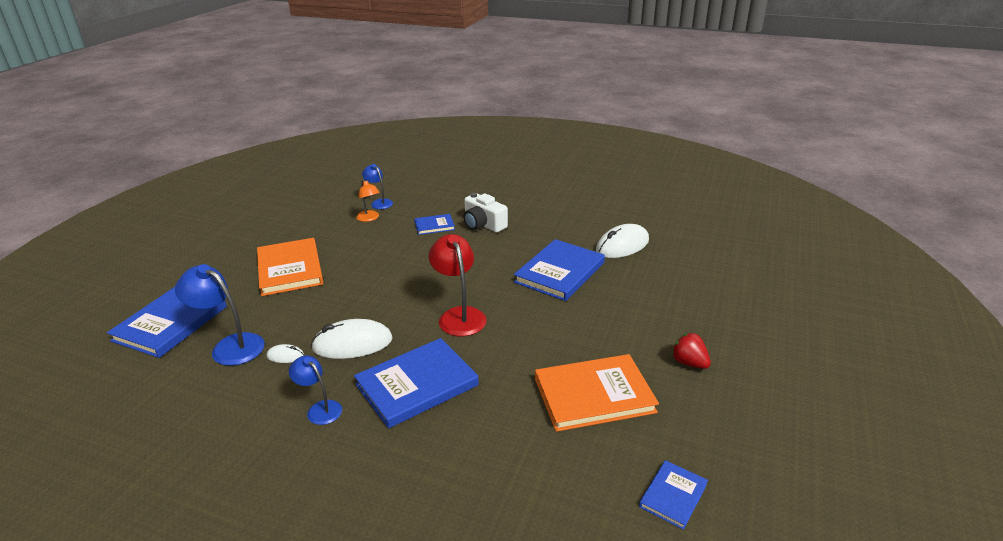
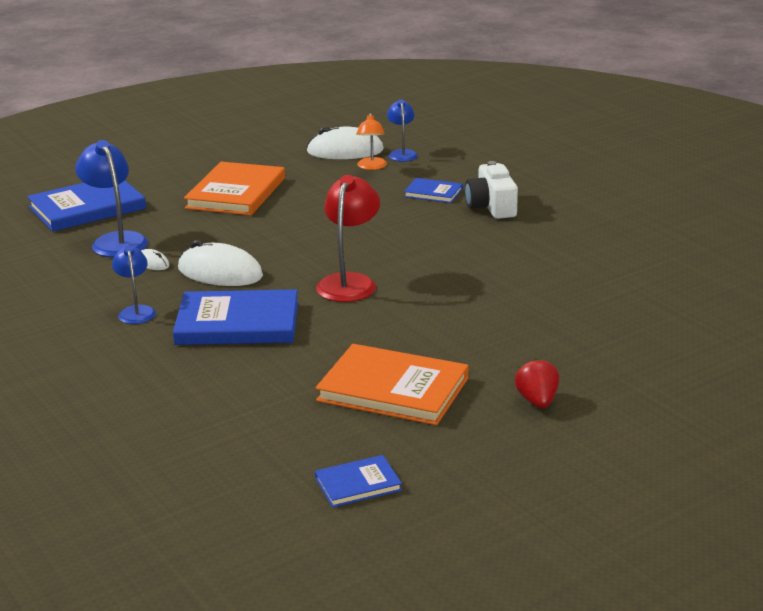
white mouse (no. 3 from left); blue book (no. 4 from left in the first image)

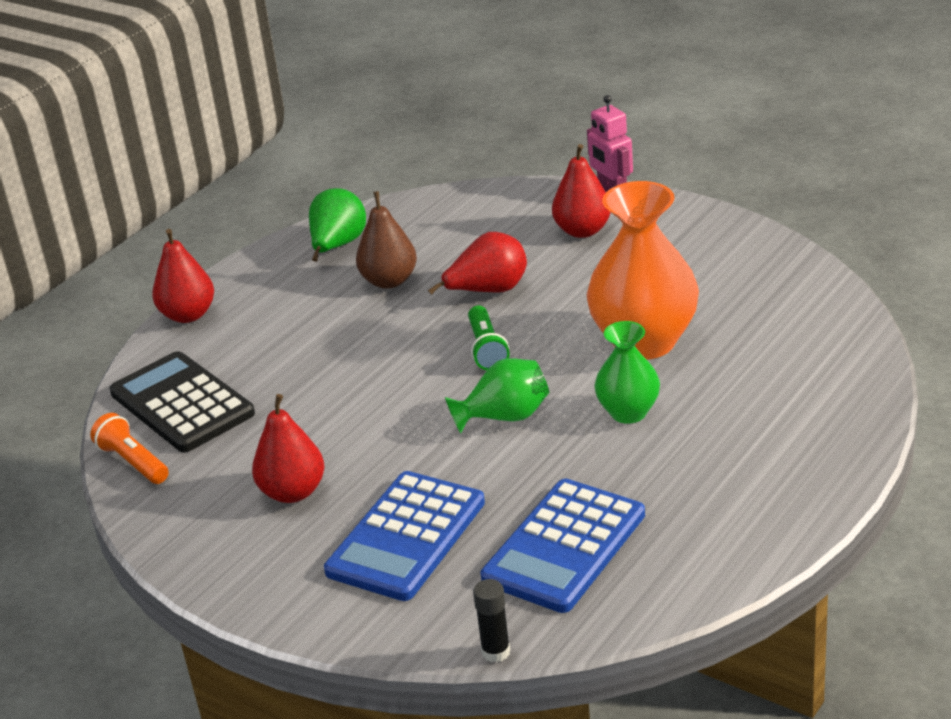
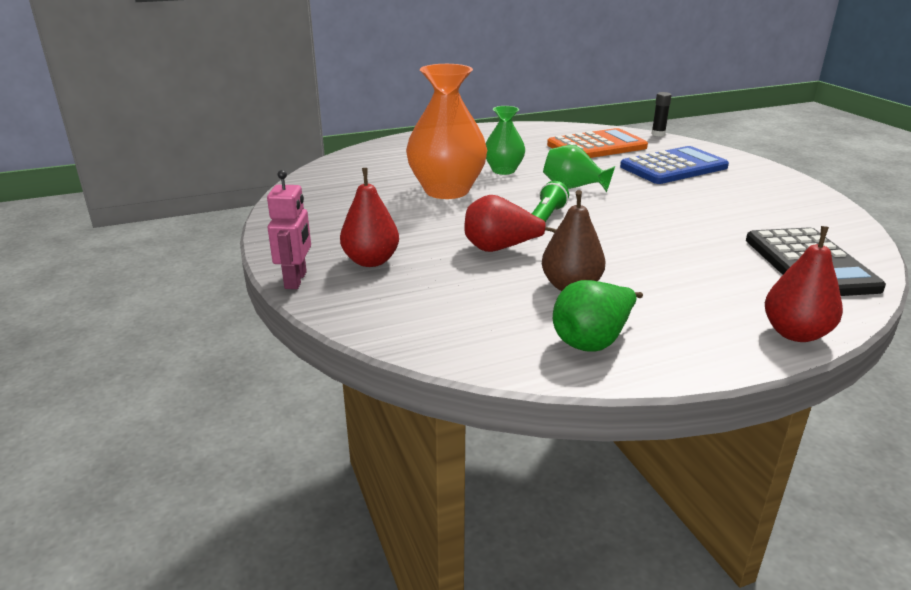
red pear (no. 2 from left in the first image); orange flashlight; orange calculator

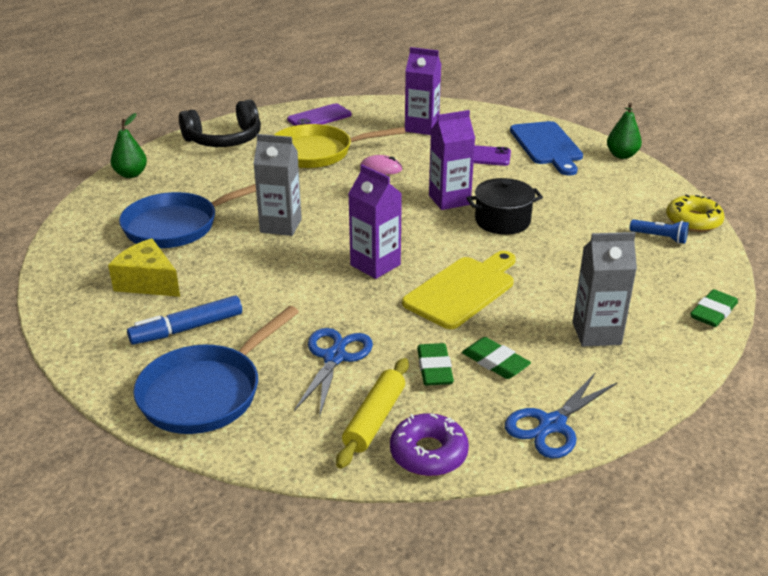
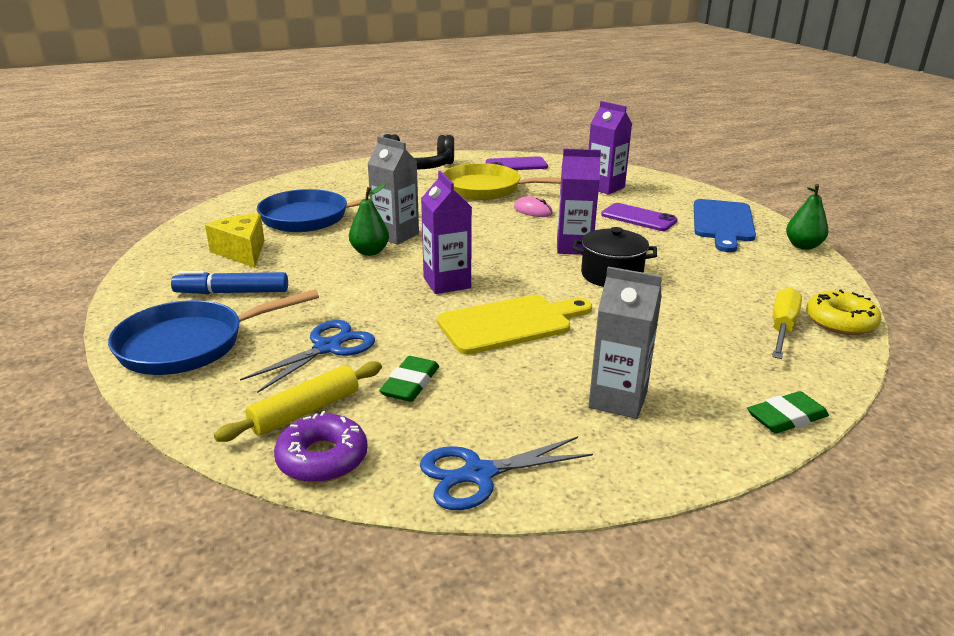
green pear (no. 1 from left); yellow screwdriver; green eraser (no. 2 from left in the first image)

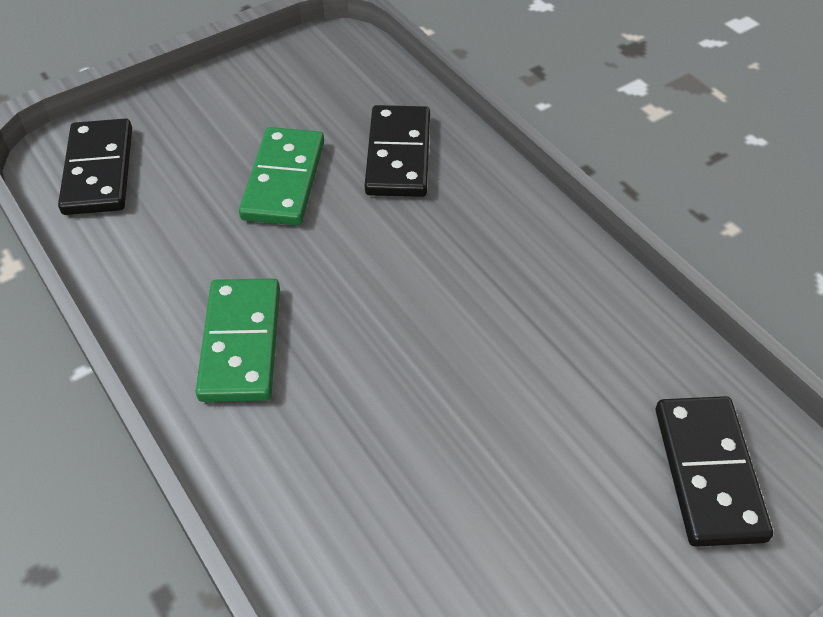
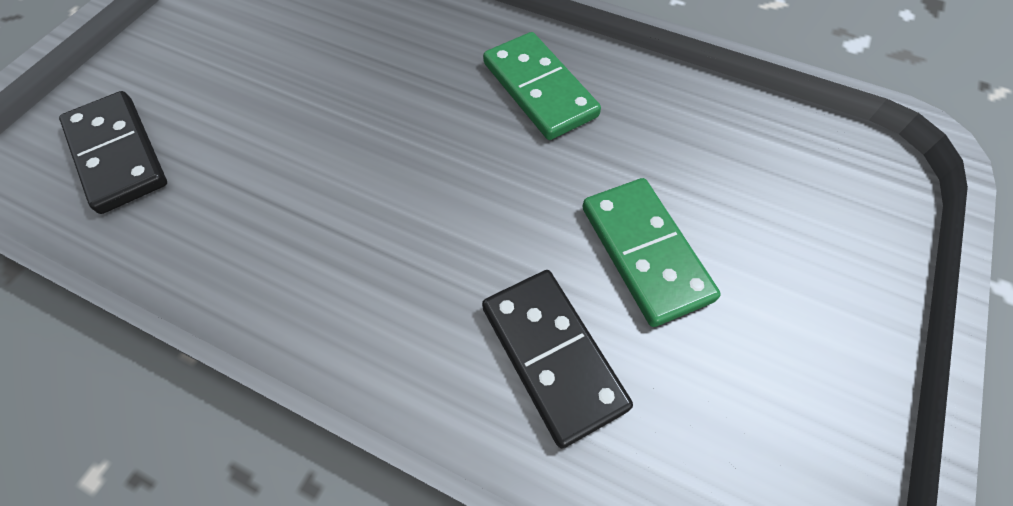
black domino (no. 1 from left in the first image)

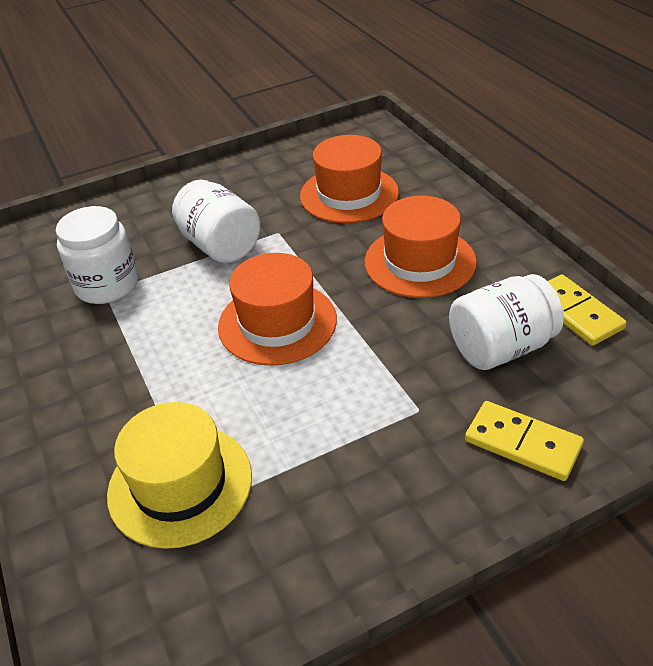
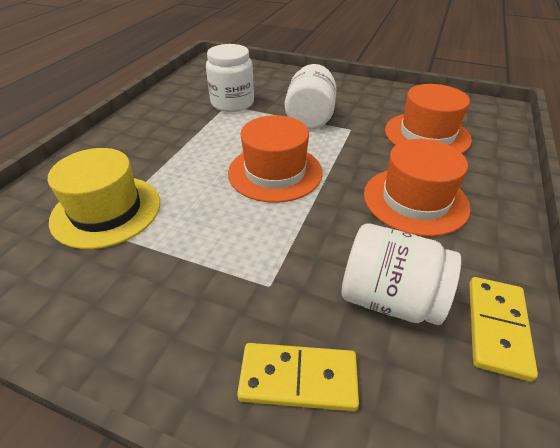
yellow domino (no. 1 from left)

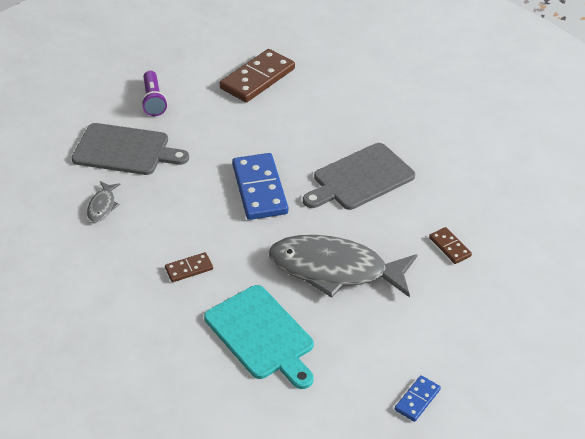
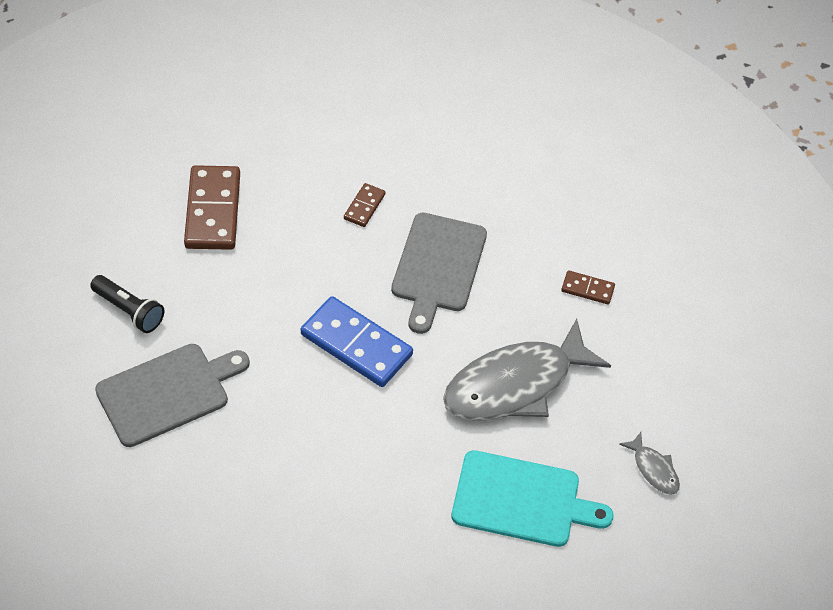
black flashlight; grey fish (no. 2 from left); brown domino (no. 2 from left); blue domino (no. 2 from left in the first image)

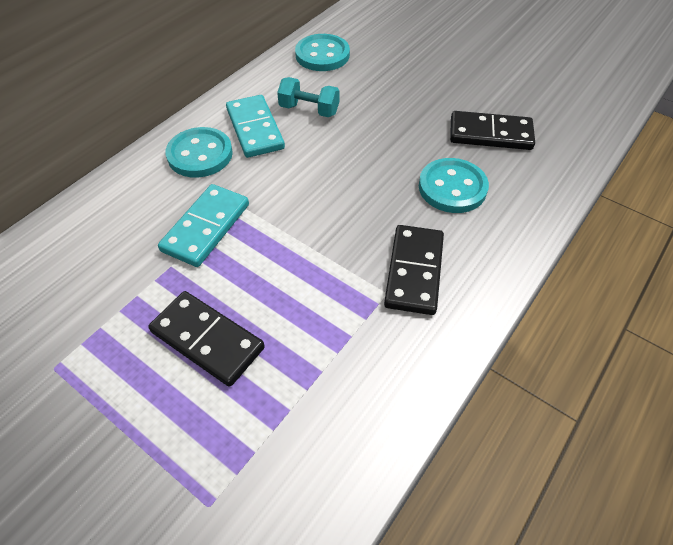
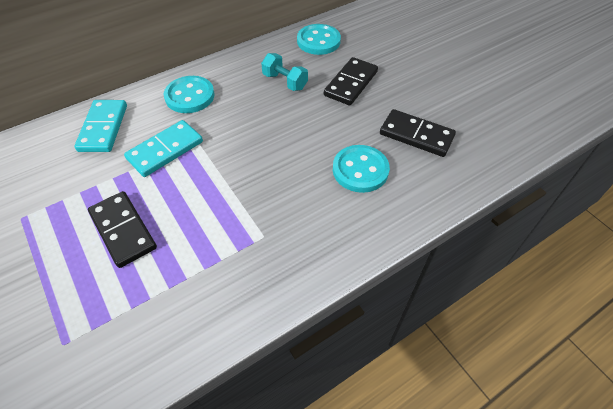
turquoise domino (no. 1 from left); black domino (no. 2 from left)

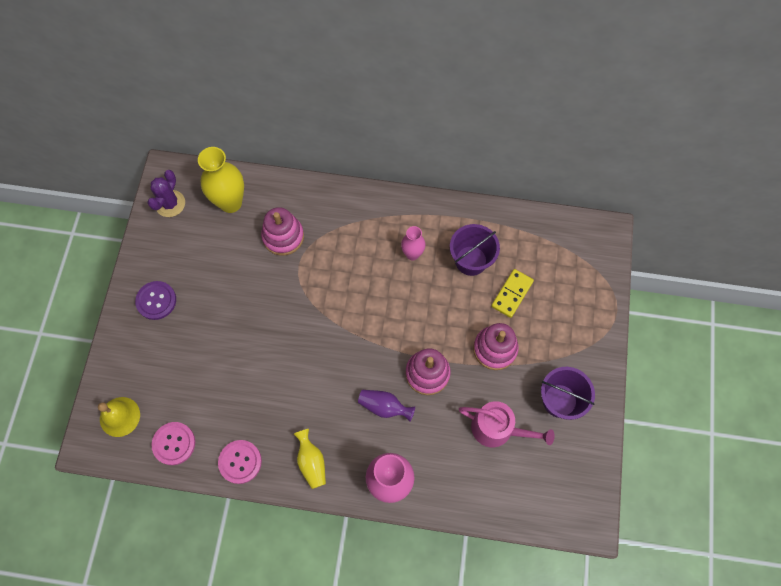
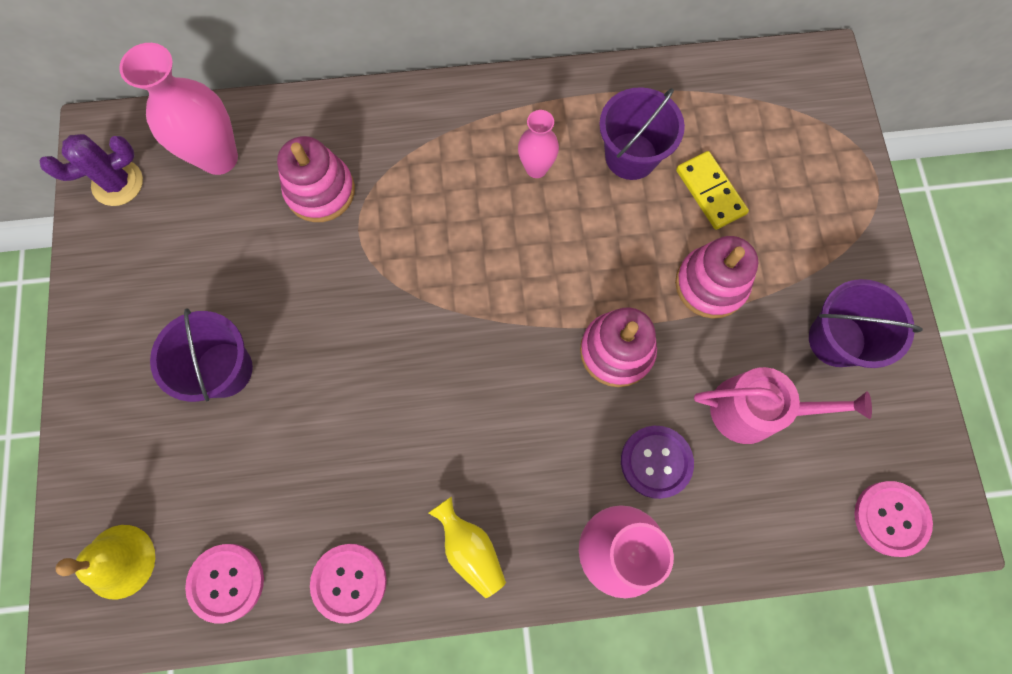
pink vase (no. 1 from left); purple cactus; yellow domino; purple button; purple vase; purple bucket (no. 1 from left); pink button (no. 3 from left)

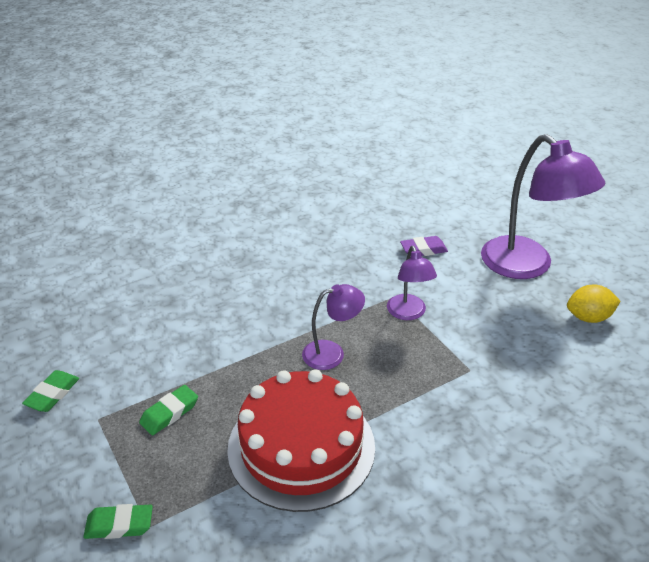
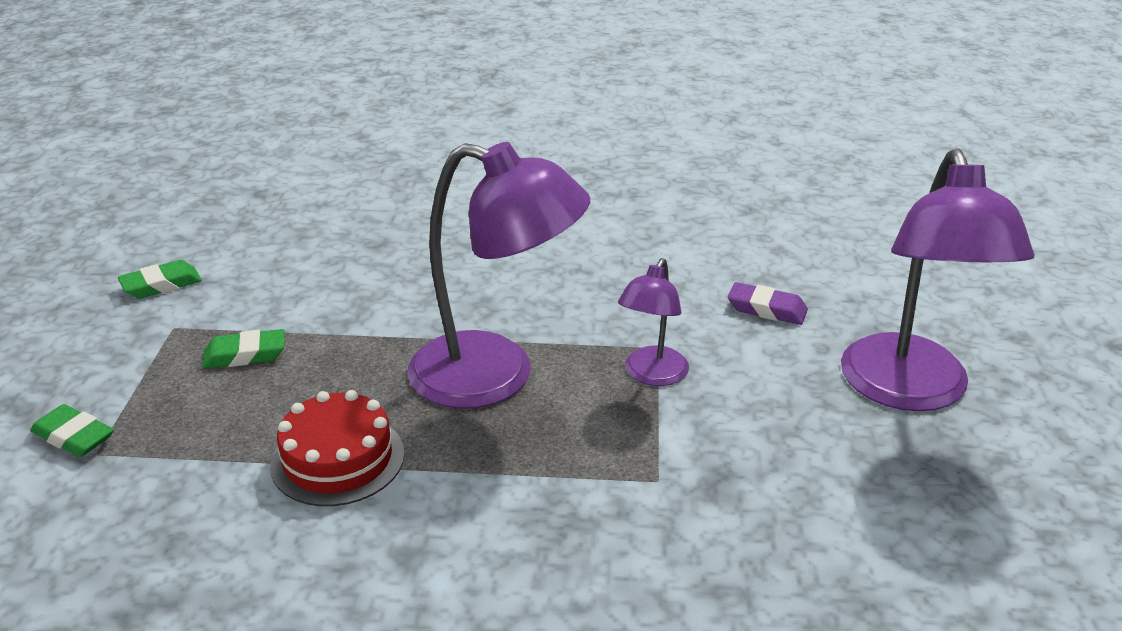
purple lamp (no. 1 from left); yellow lemon; red cake

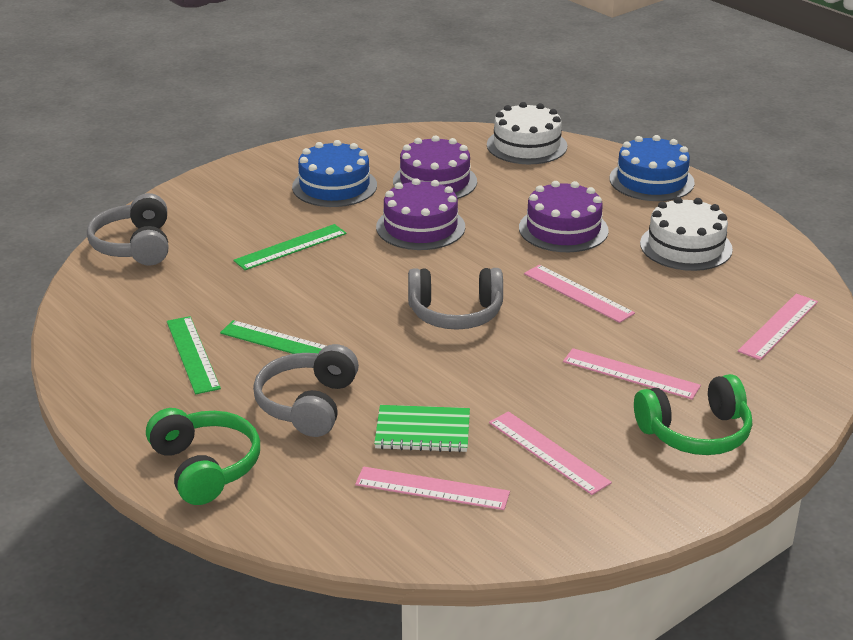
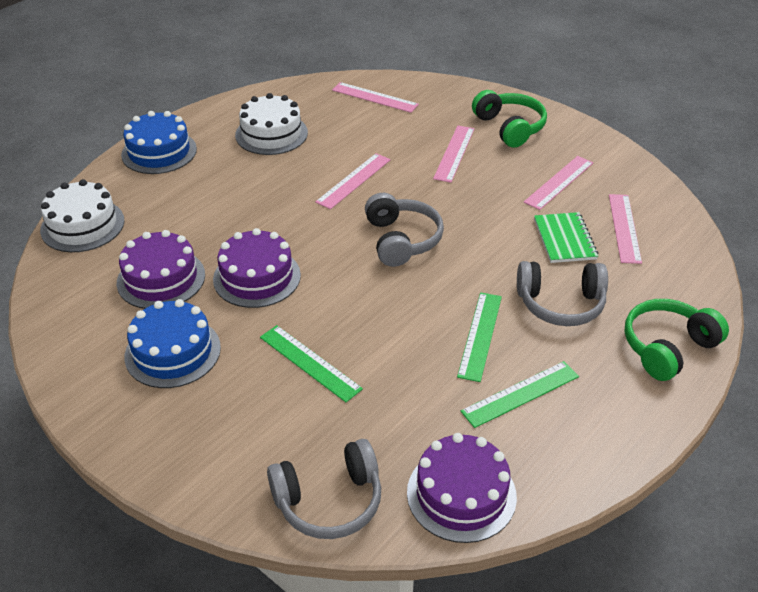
purple cake (no. 3 from left)

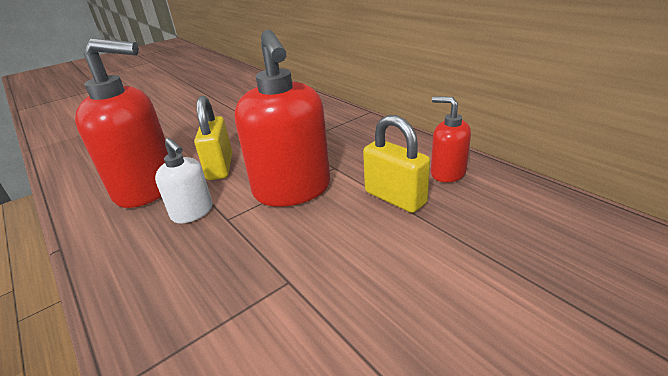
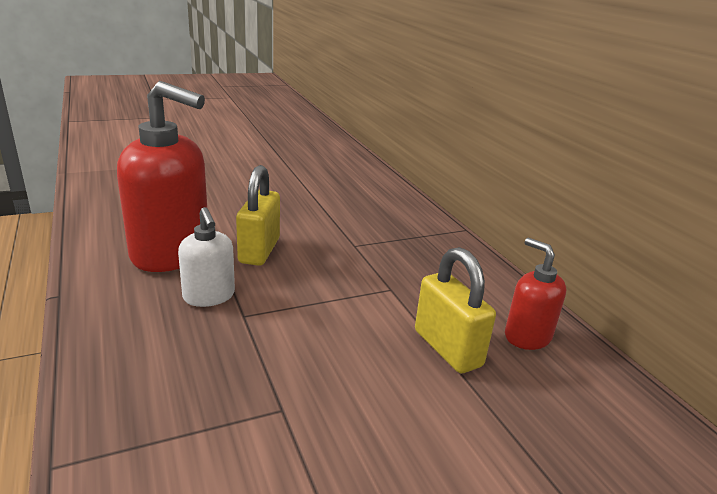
red soap dispenser (no. 2 from left in the first image)

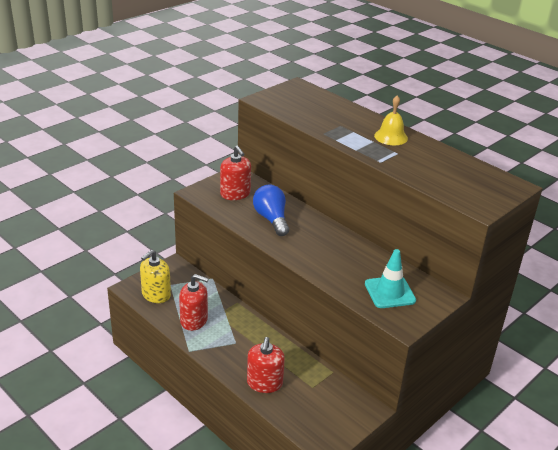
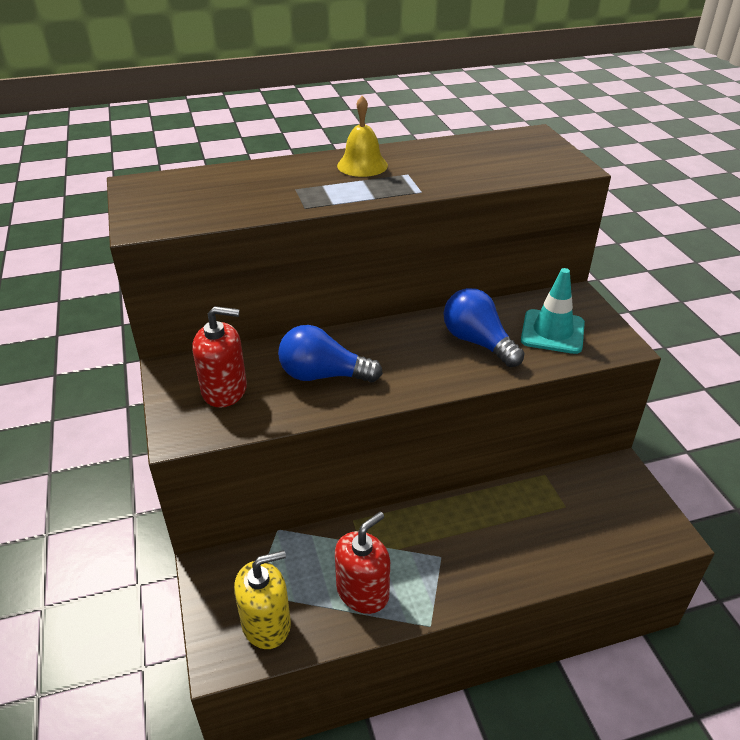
yellow soap dispenser; red soap dispenser (no. 3 from left in the first image); blue light bulb (no. 2 from left)

